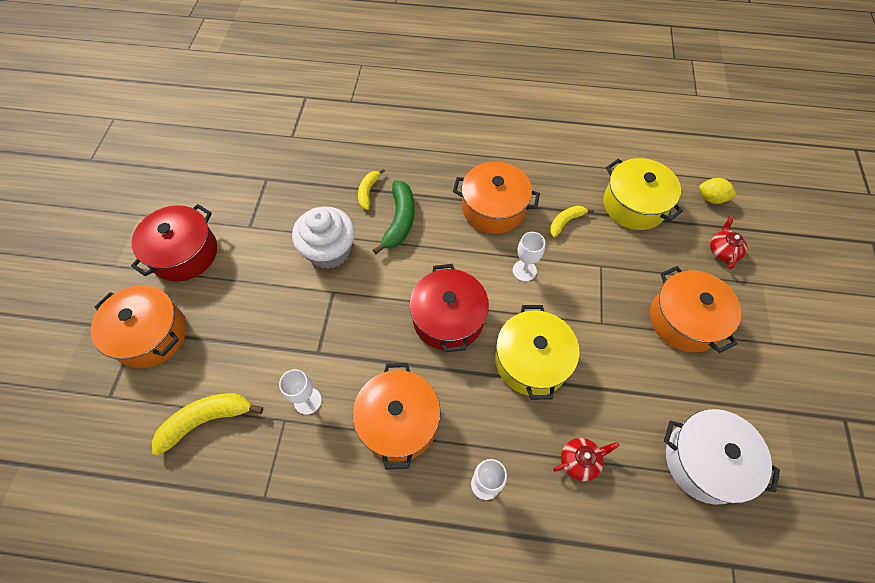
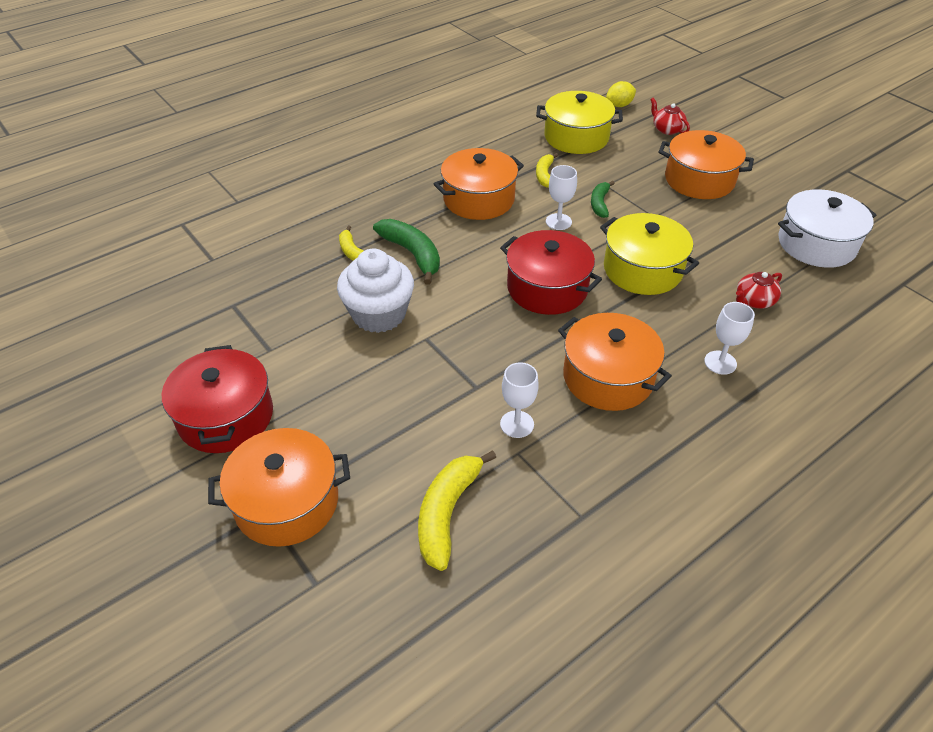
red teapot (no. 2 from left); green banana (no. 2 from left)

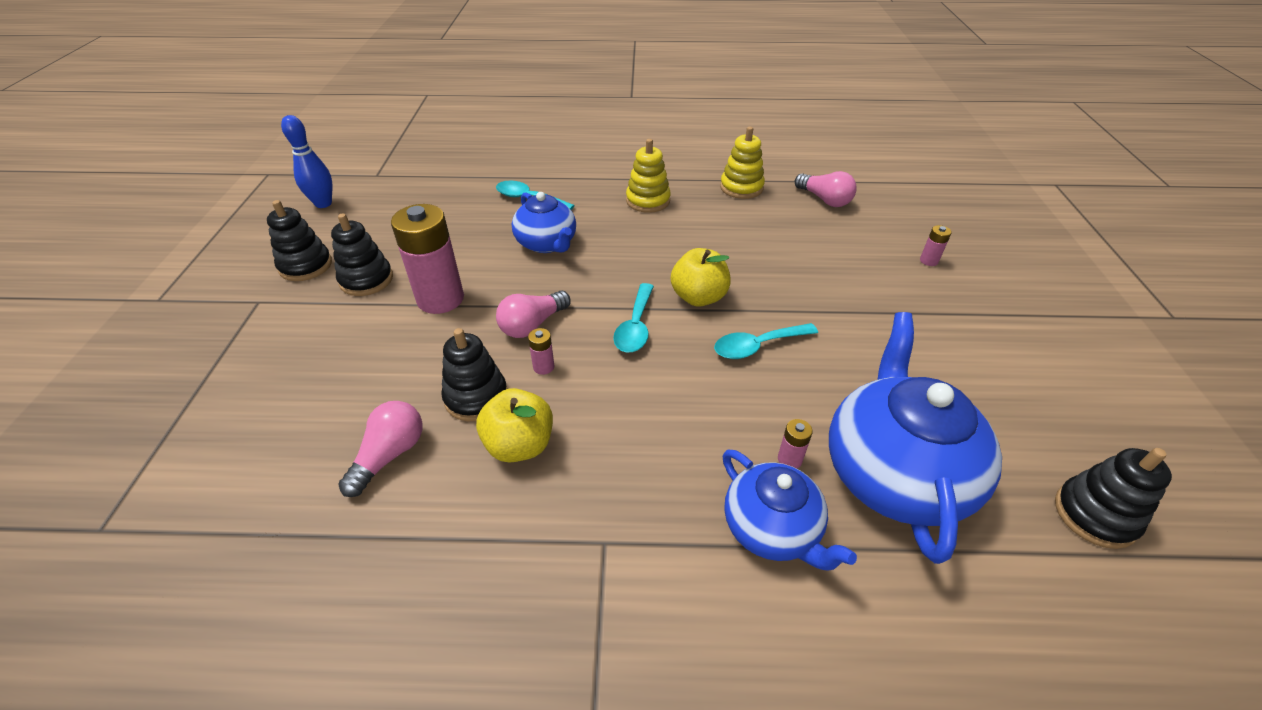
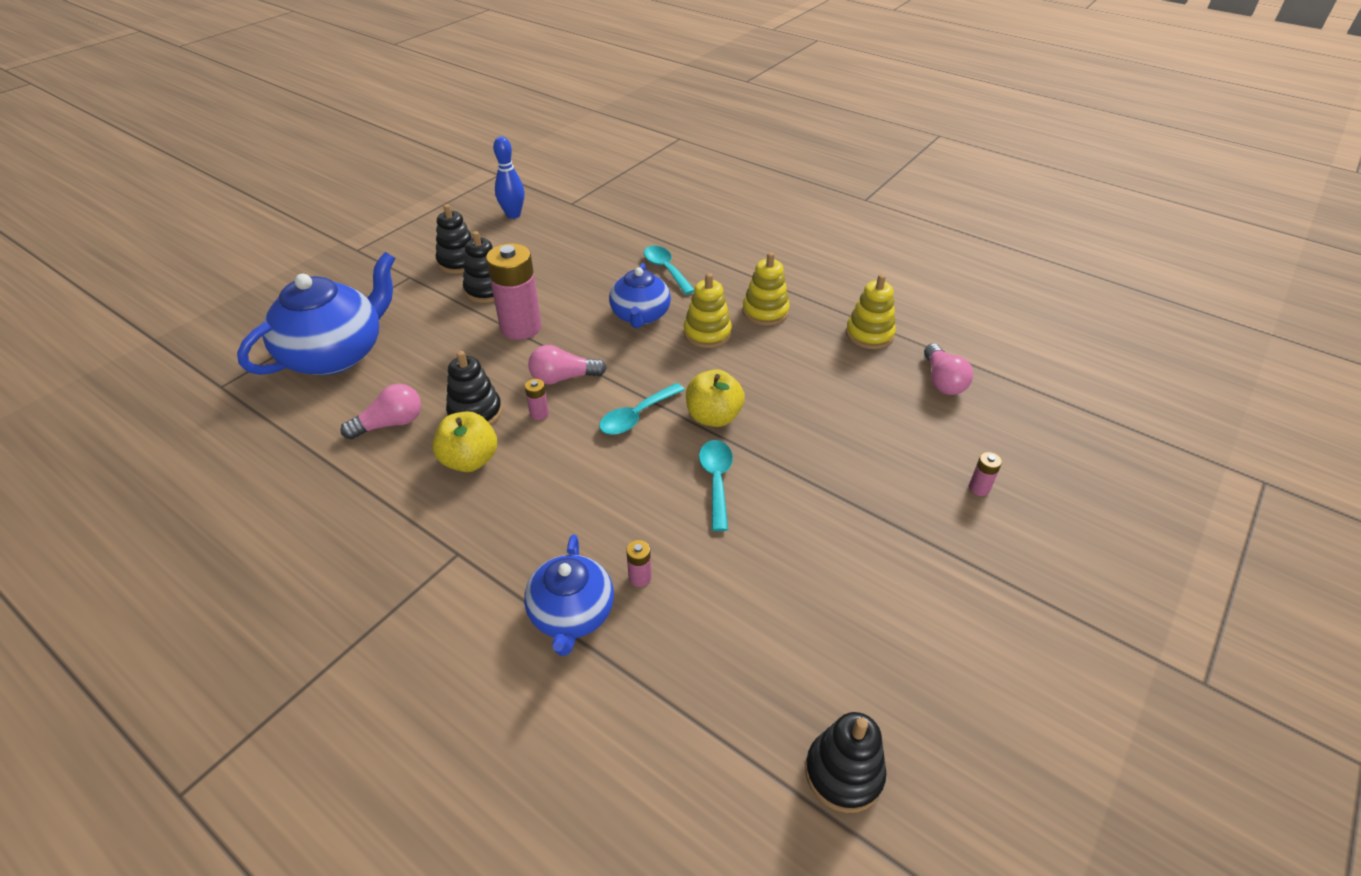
blue teapot (no. 1 from left); turquoise spoon (no. 3 from left); yellow stacking toy (no. 1 from left)

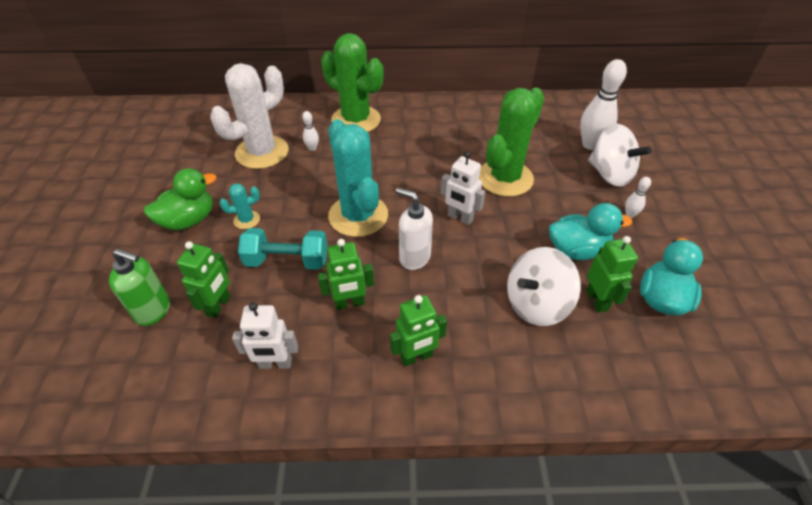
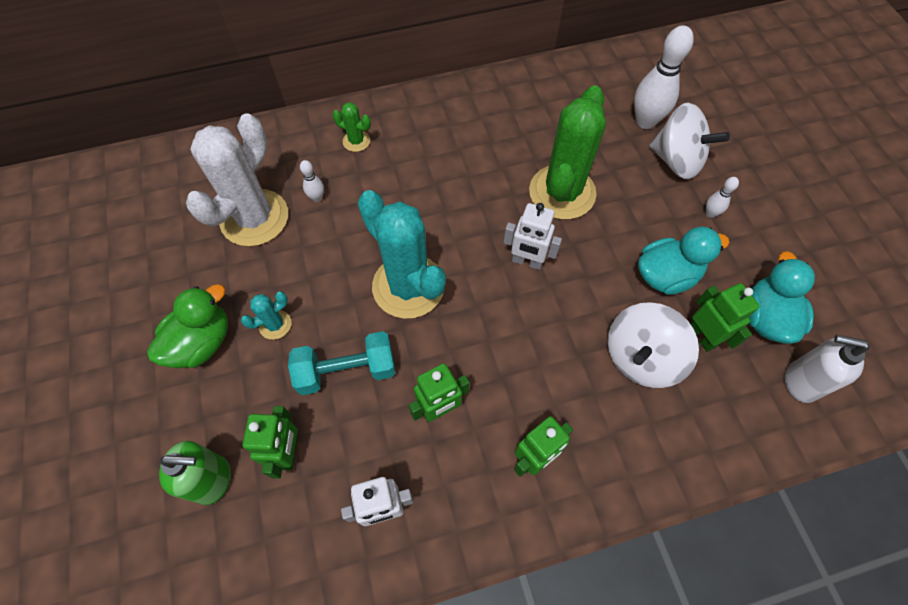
green cactus (no. 1 from left); white soap dispenser

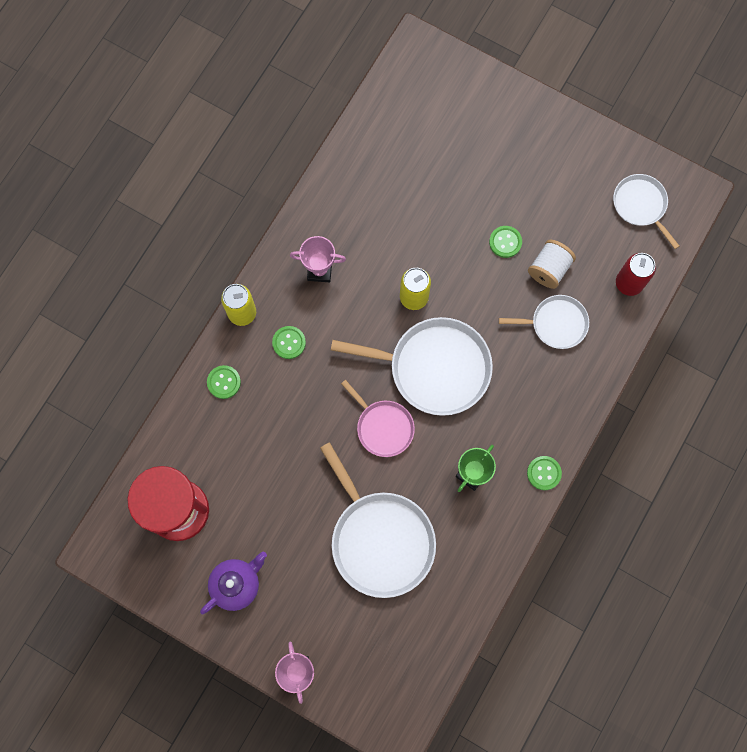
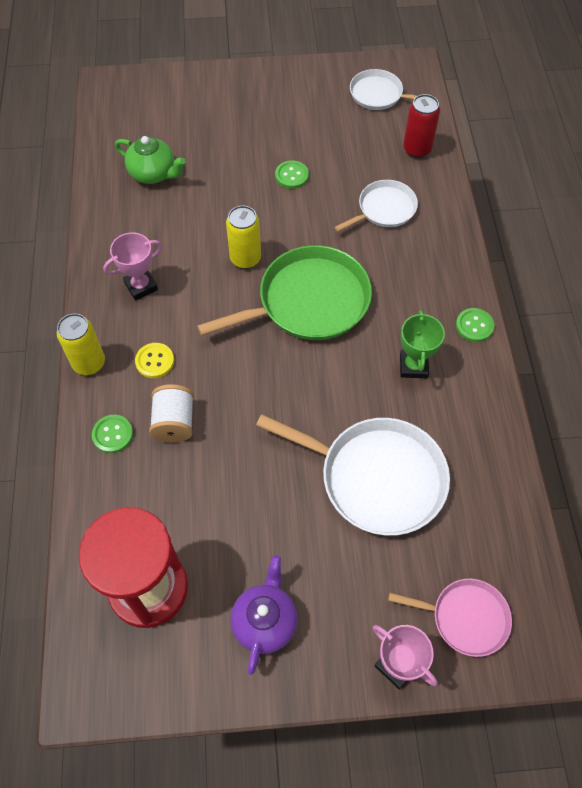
white spool; green pan; yellow button; pink pan; green teapot

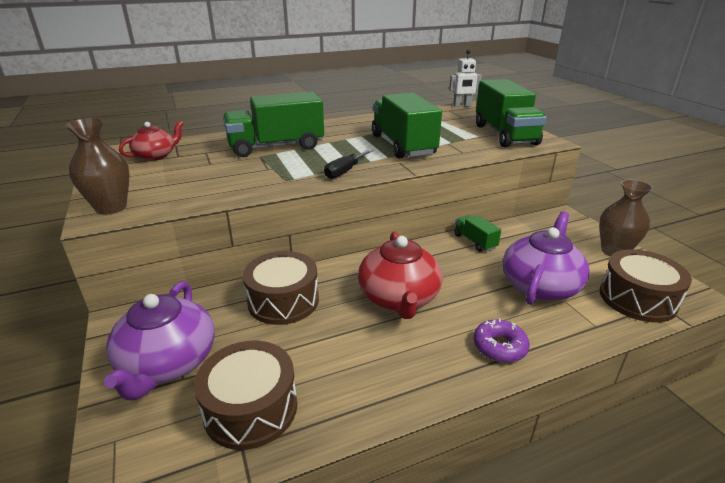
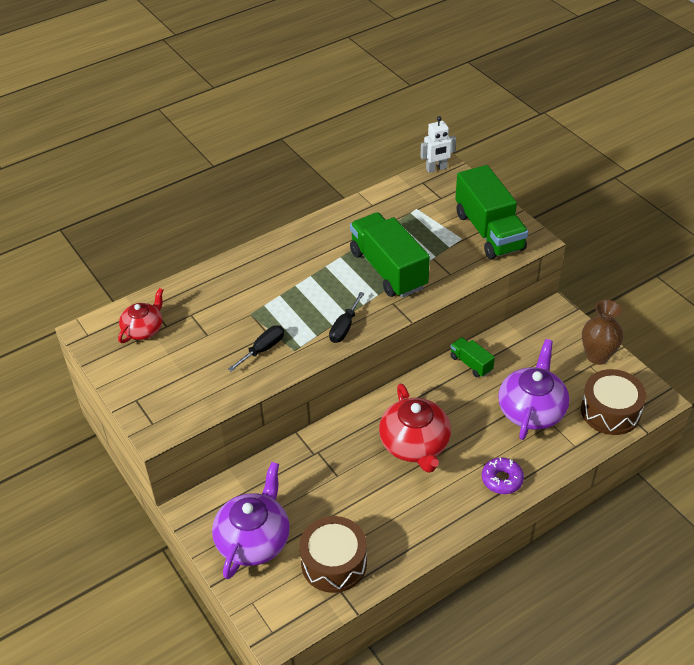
green truck (no. 1 from left in the first image); brown vase (no. 1 from left in the first image); brown drum (no. 2 from left in the first image); purple teapot (no. 1 from left); black screwdriver (no. 1 from left)

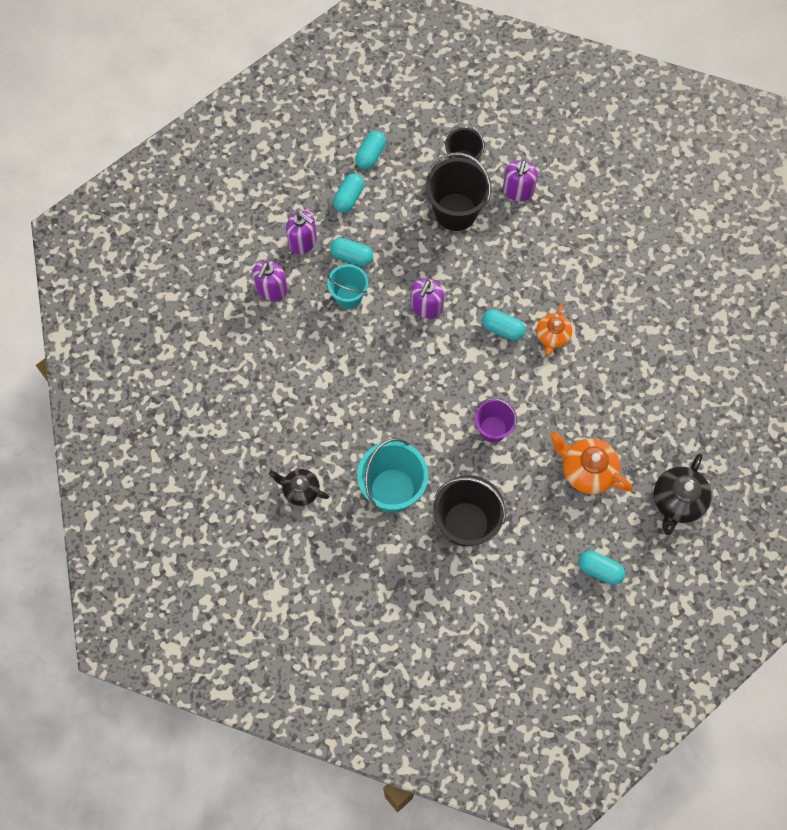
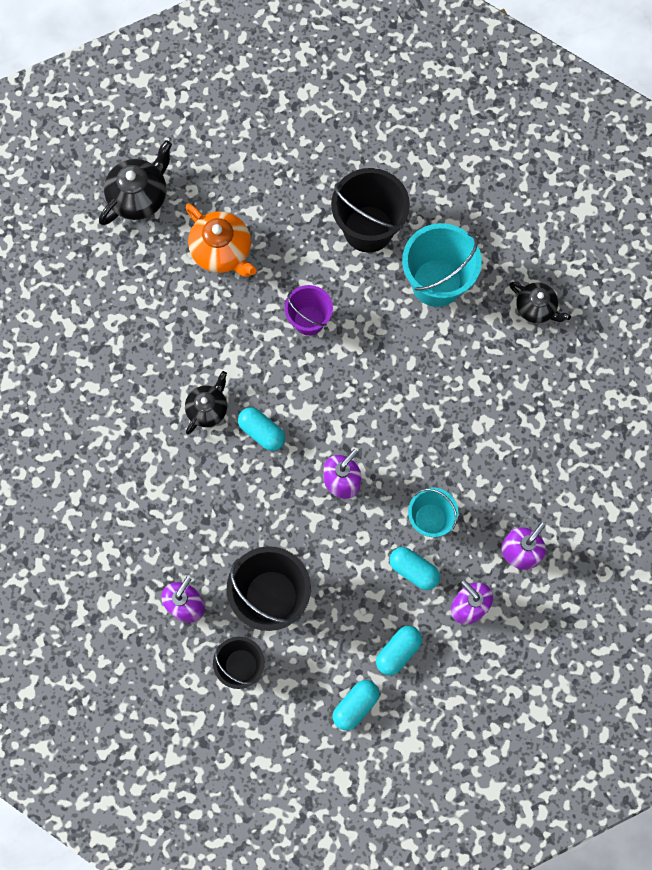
black teapot (no. 2 from left); turquoise capsule (no. 5 from left in the first image)

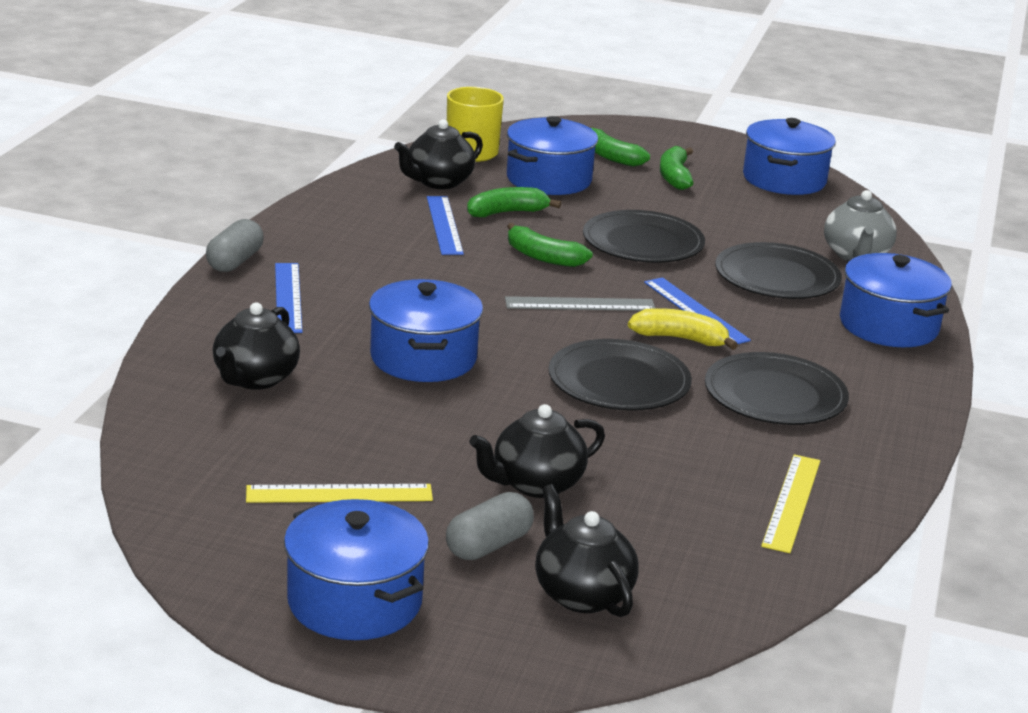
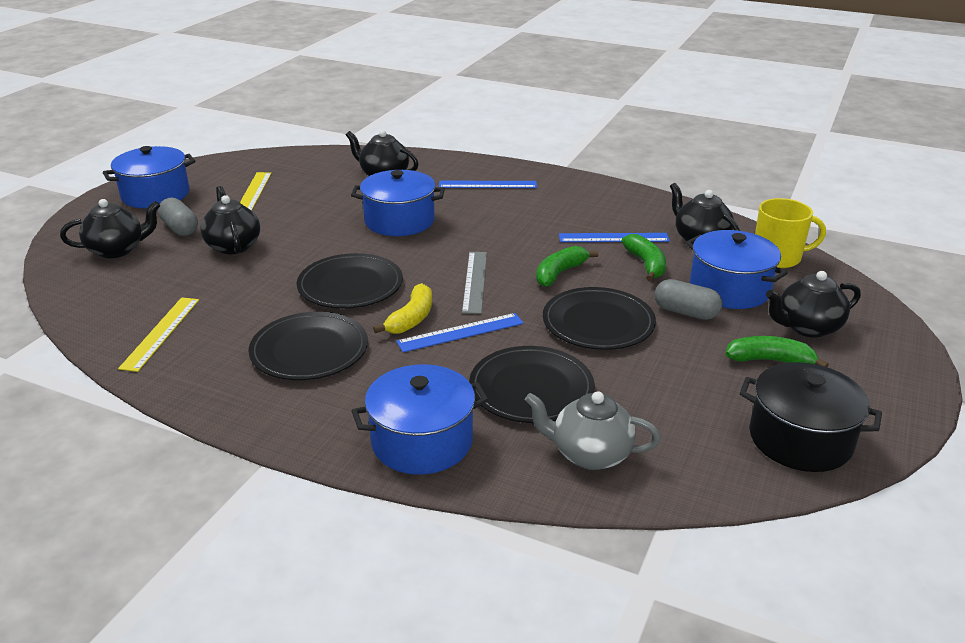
black pot; black teapot (no. 5 from left); grey capsule (no. 2 from left); yellow ruler (no. 1 from left)

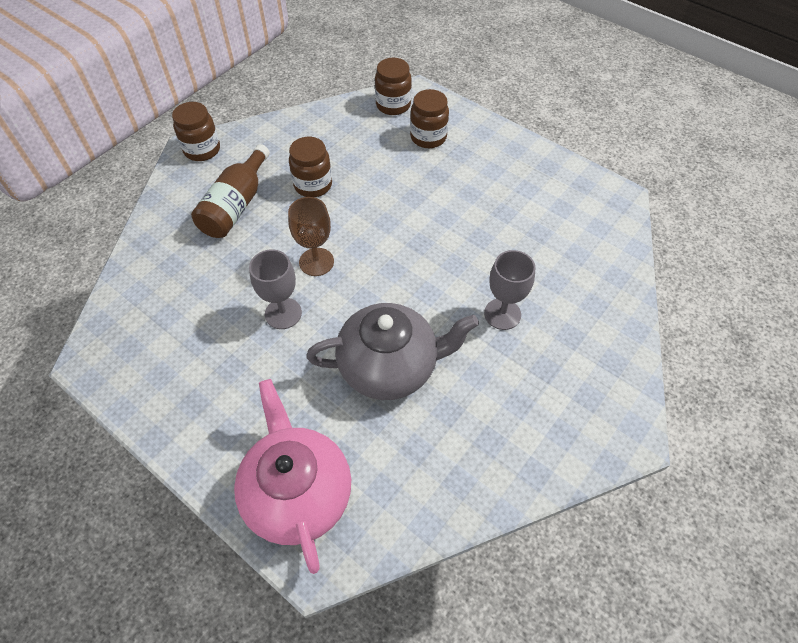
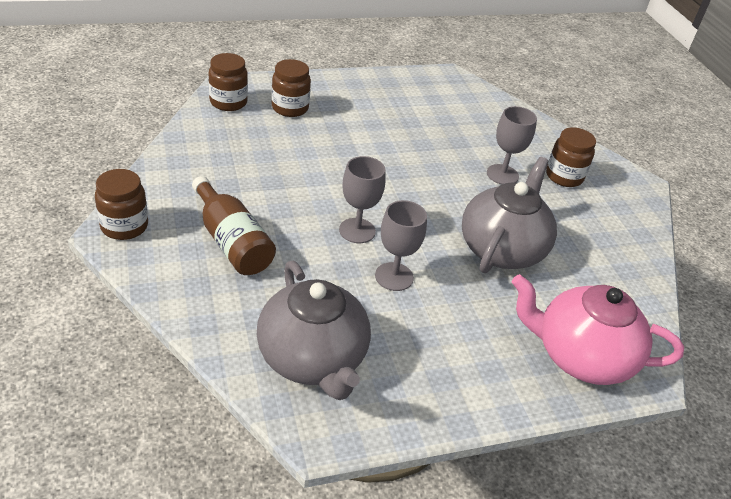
brown jar (no. 4 from left); grey goblet (no. 1 from left); grey teapot (no. 1 from left)

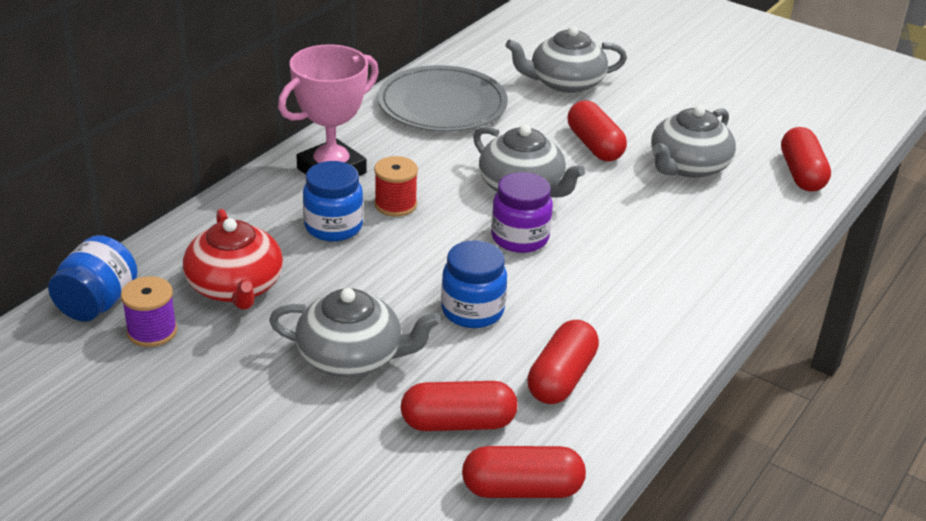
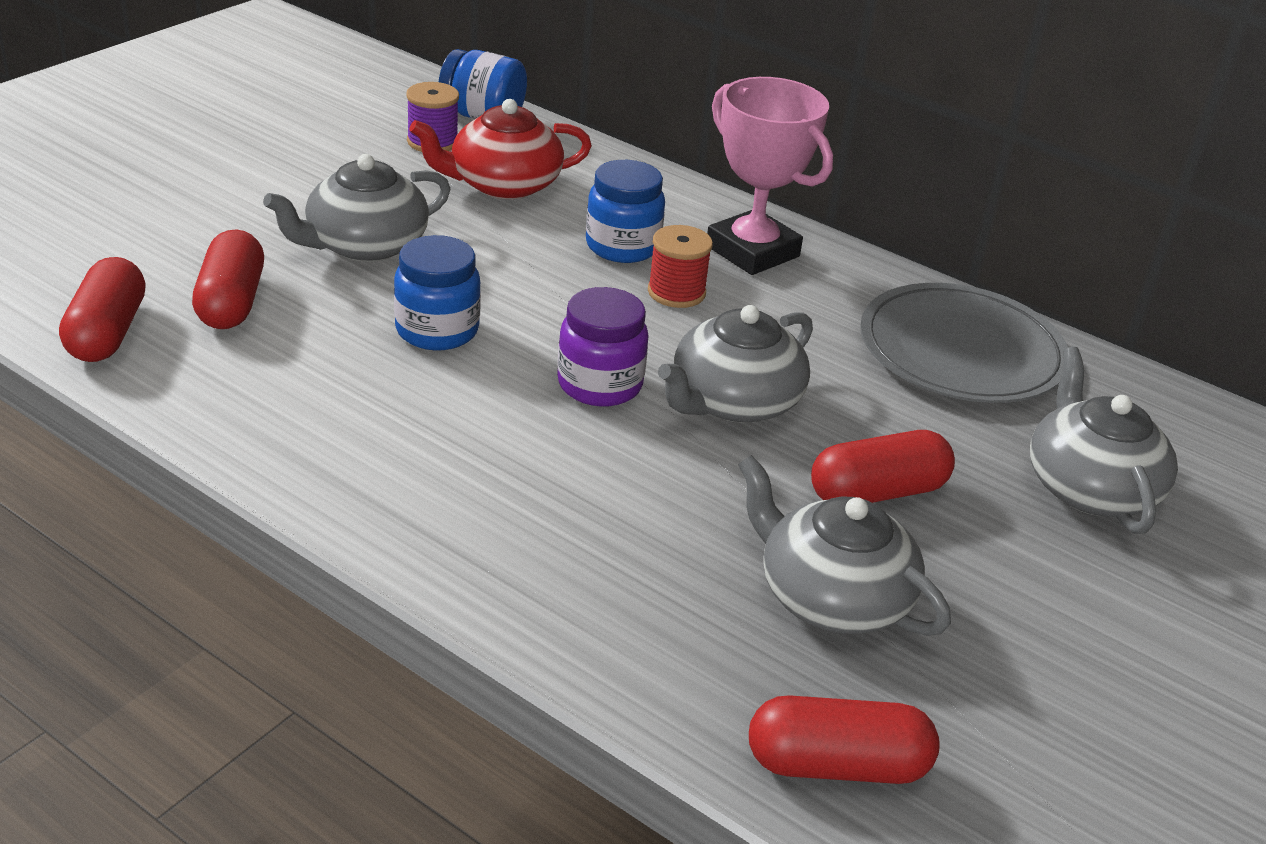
grey teapot (no. 1 from left); red capsule (no. 3 from left in the first image)

